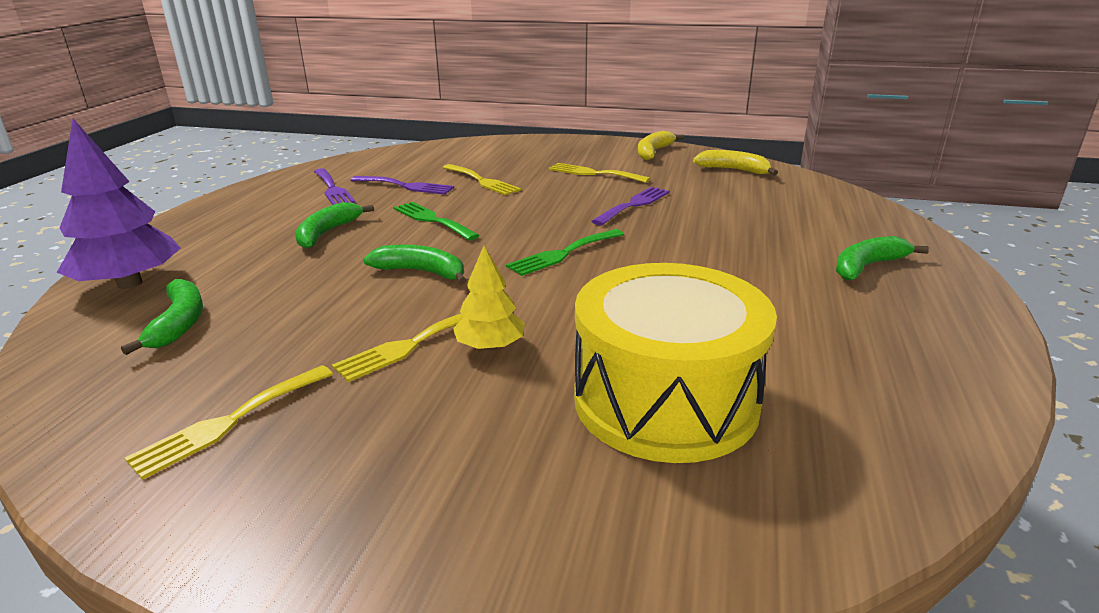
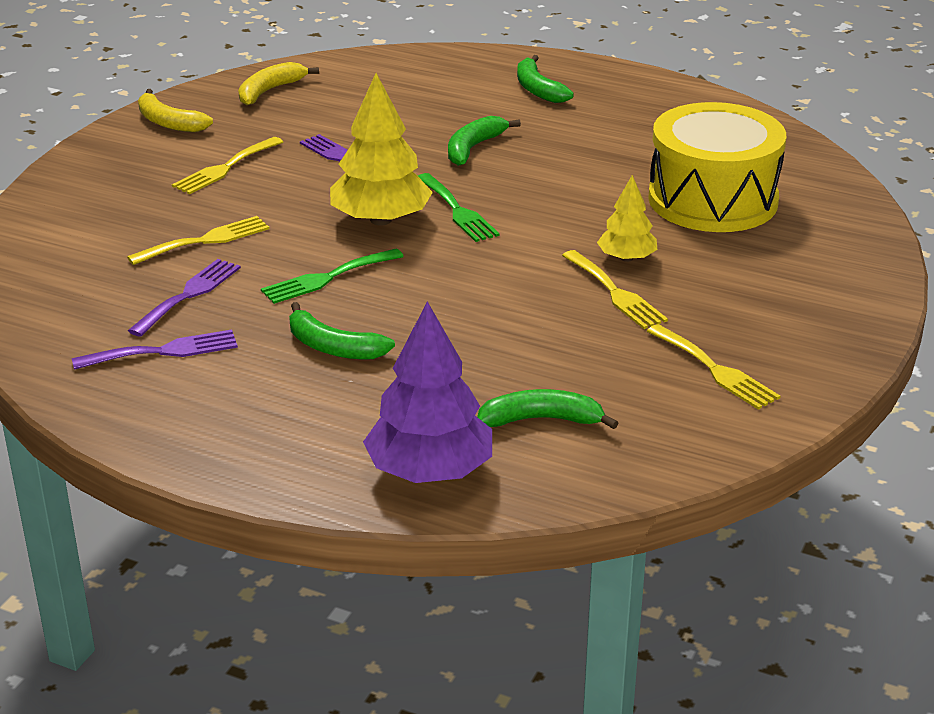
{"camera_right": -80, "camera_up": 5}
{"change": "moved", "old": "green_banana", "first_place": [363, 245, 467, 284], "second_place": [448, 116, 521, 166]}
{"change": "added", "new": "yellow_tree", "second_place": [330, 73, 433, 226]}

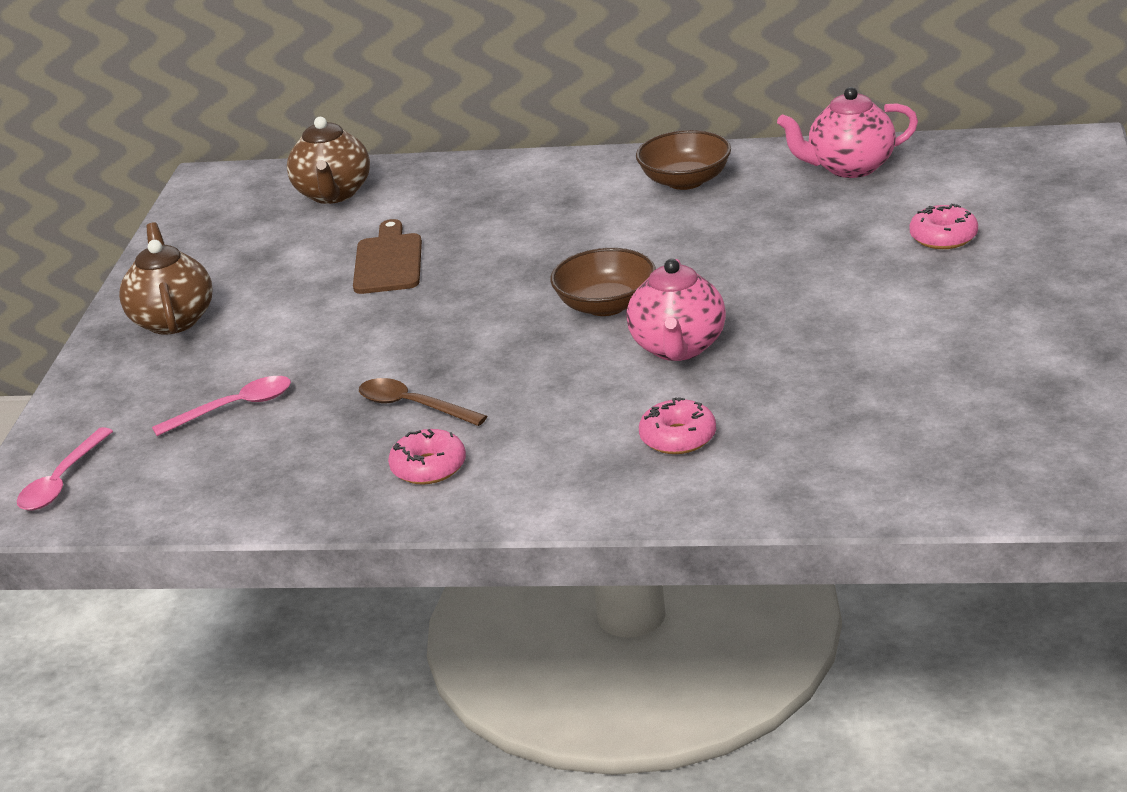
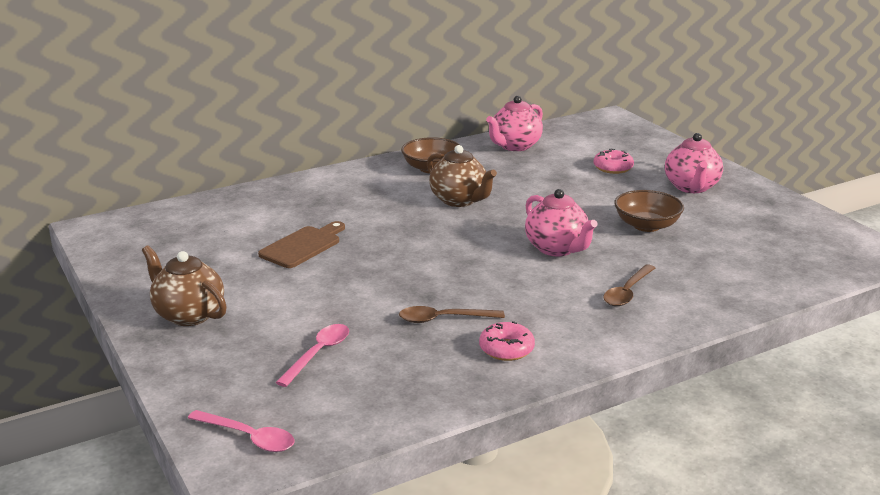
{"camera_right": -40, "camera_up": -5}
{"change": "moved", "old": "brown_teapot", "first_place": [287, 117, 370, 204], "second_place": [427, 145, 497, 207]}
{"change": "turned", "old": "brown_cutting_board", "first_place": [353, 219, 422, 294], "second_place": [258, 221, 345, 268], "degrees": 75}
{"change": "moved", "old": "brown_bowl", "first_place": [550, 248, 656, 316], "second_place": [614, 190, 684, 232]}
{"change": "replaced", "old": "pink_donut", "new": "brown_spoon", "first_place": [639, 397, 716, 454], "second_place": [603, 264, 655, 306]}
{"change": "turned", "old": "pink_spoon", "first_place": [17, 427, 113, 510], "second_place": [188, 410, 294, 452], "degrees": -45}
{"change": "added", "new": "pink_teapot", "second_place": [665, 133, 723, 193]}

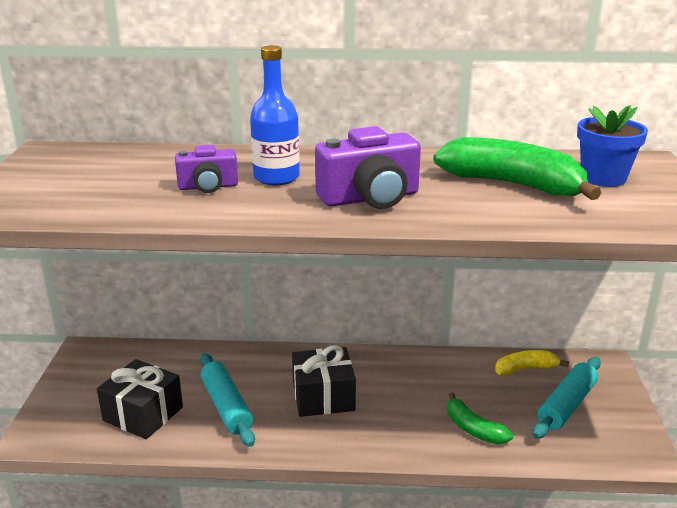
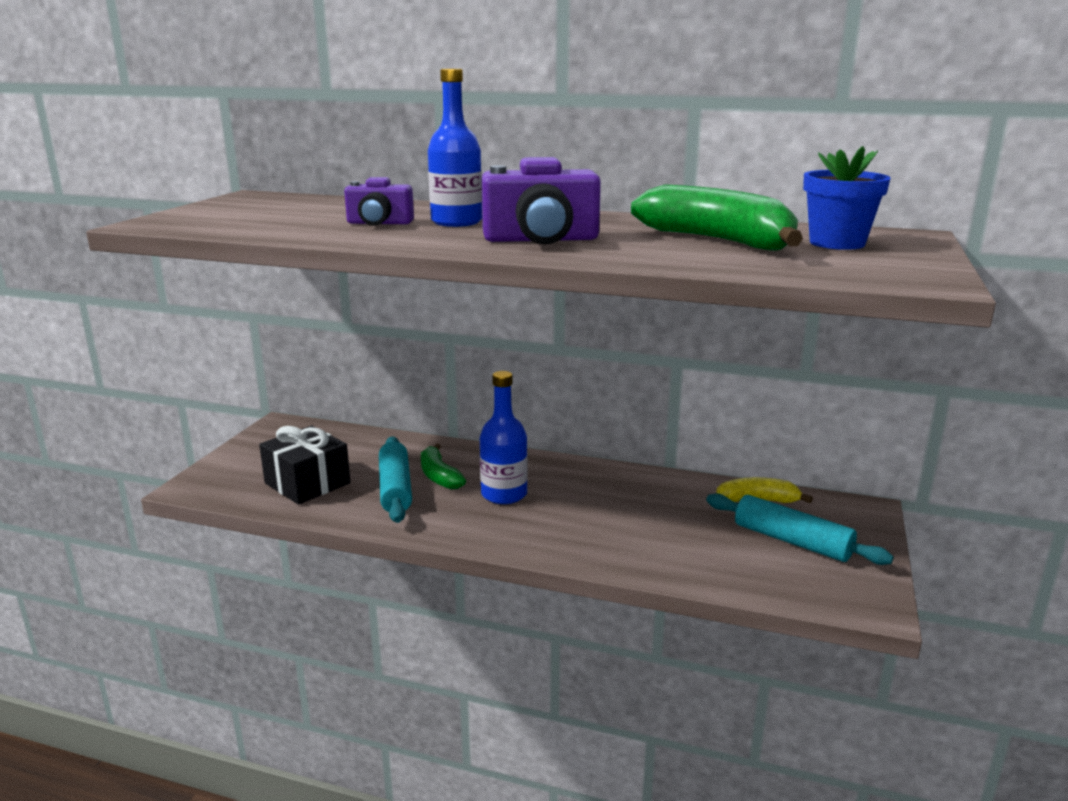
{"camera_right": 15, "camera_up": -5}
{"change": "replaced", "old": "black_gift", "new": "blue_bottle", "first_place": [292, 345, 356, 417], "second_place": [480, 371, 528, 504]}
{"change": "turned", "old": "turquoise_rolling_pin", "first_place": [533, 357, 601, 439], "second_place": [706, 493, 893, 565], "degrees": 75}
{"change": "moved", "old": "green_banana", "first_place": [447, 393, 513, 444], "second_place": [421, 444, 466, 490]}

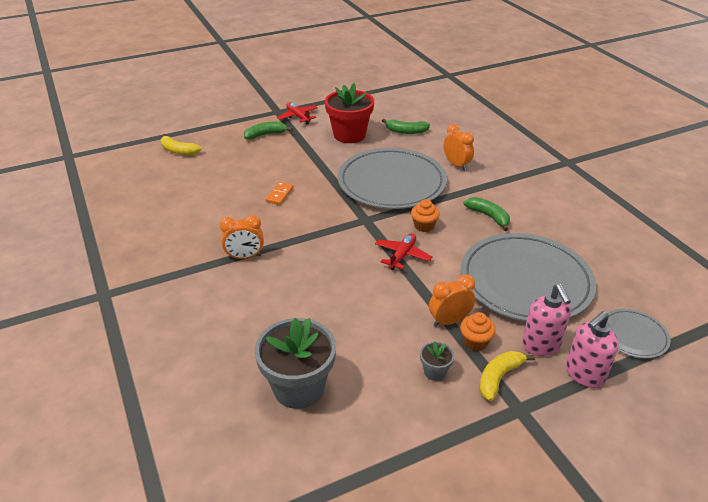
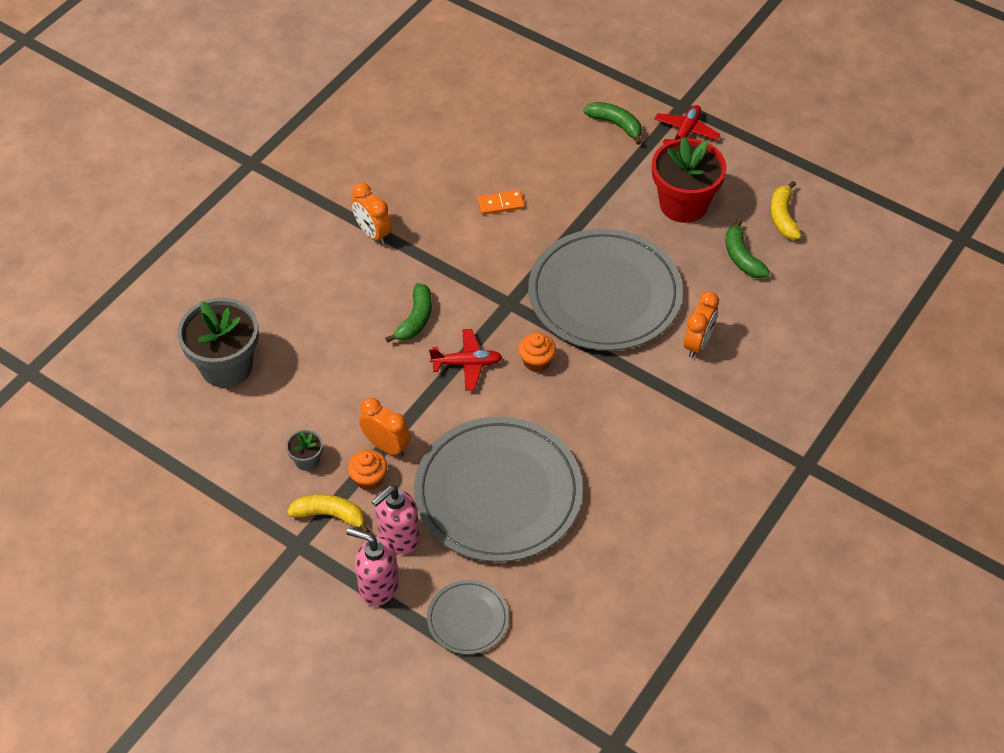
{"camera_right": 60, "camera_up": 15}
{"change": "moved", "old": "yellow_banana", "first_place": [161, 134, 201, 155], "second_place": [770, 181, 802, 239]}
{"change": "moved", "old": "green_banana", "first_place": [464, 197, 510, 231], "second_place": [385, 283, 432, 343]}

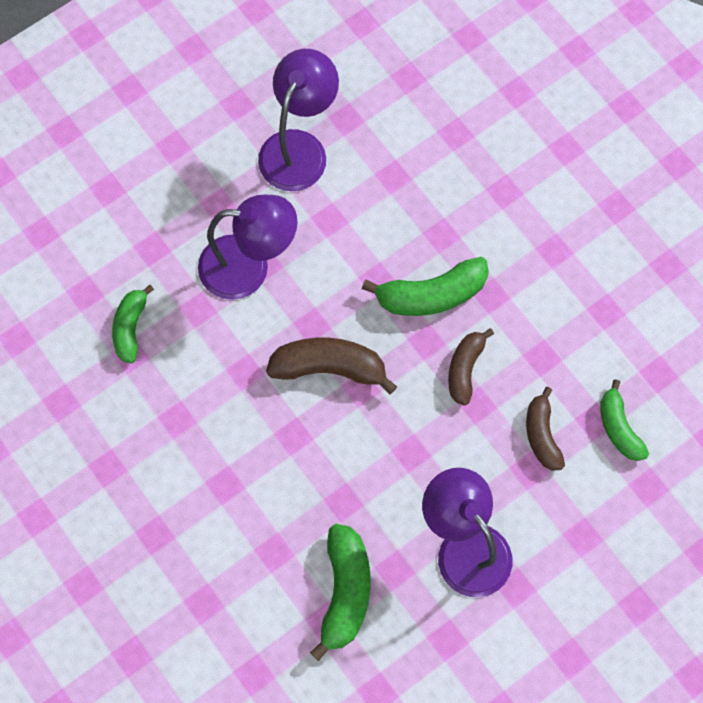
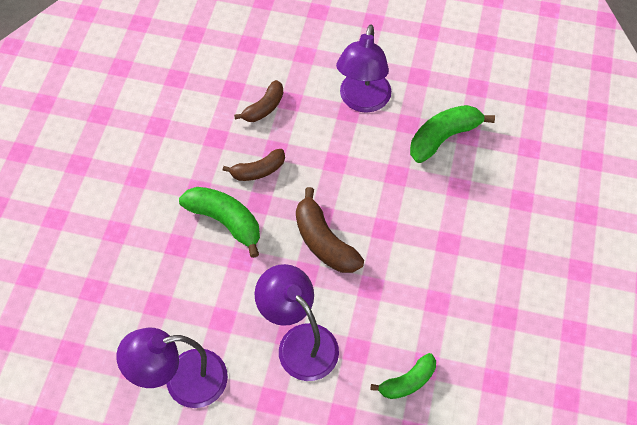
{"camera_right": -130, "camera_up": -10}
{"change": "removed", "old": "green_banana", "first_place": [600, 379, 649, 461]}

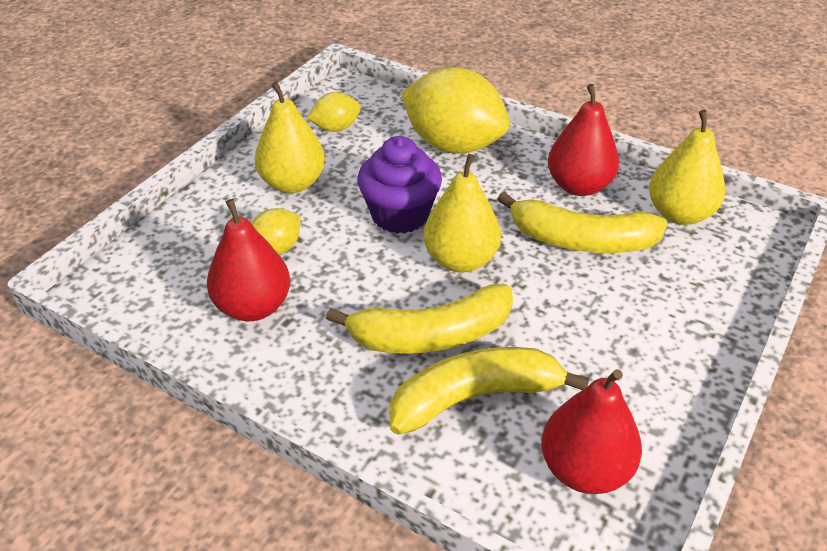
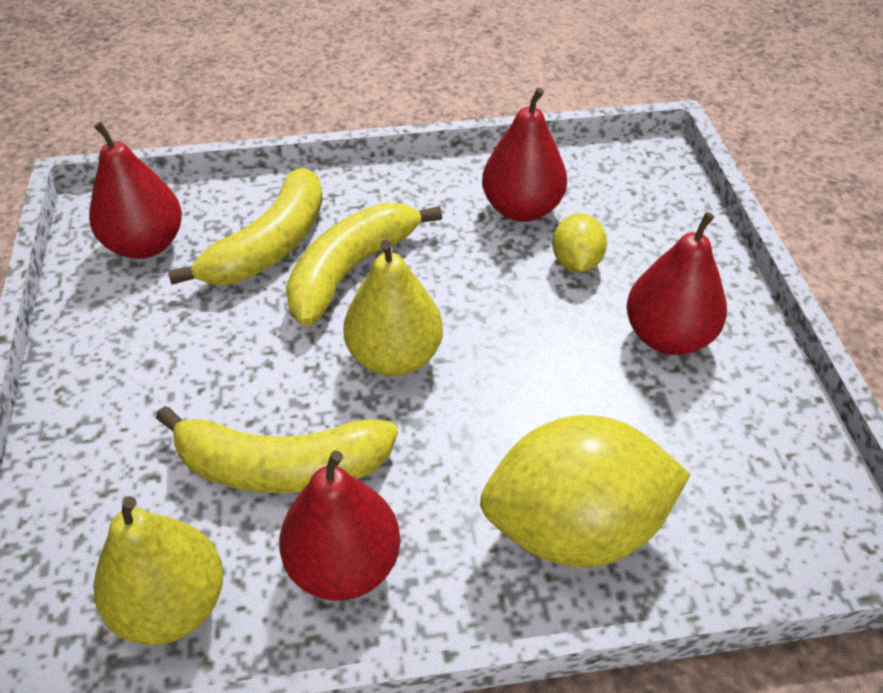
{"camera_right": 140, "camera_up": 5}
{"change": "recoloured", "old": "yellow_pear", "new": "red_pear", "first_place": [255, 82, 325, 193], "second_place": [627, 212, 727, 355]}
{"change": "removed", "old": "yellow_lemon", "first_place": [307, 92, 361, 132]}
{"change": "removed", "old": "purple_cupcake", "first_place": [357, 136, 442, 234]}
{"change": "turned", "old": "yellow_banana", "first_place": [498, 192, 668, 253], "second_place": [156, 406, 398, 493], "degrees": -150}

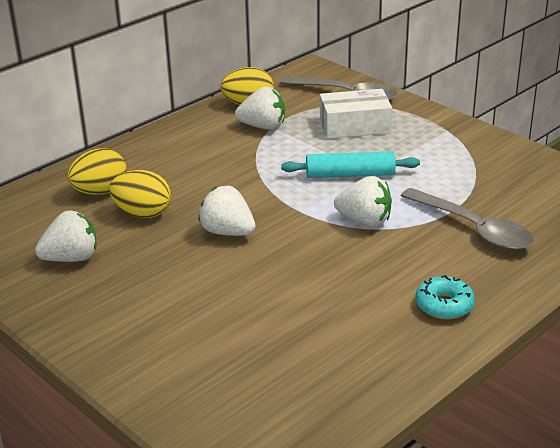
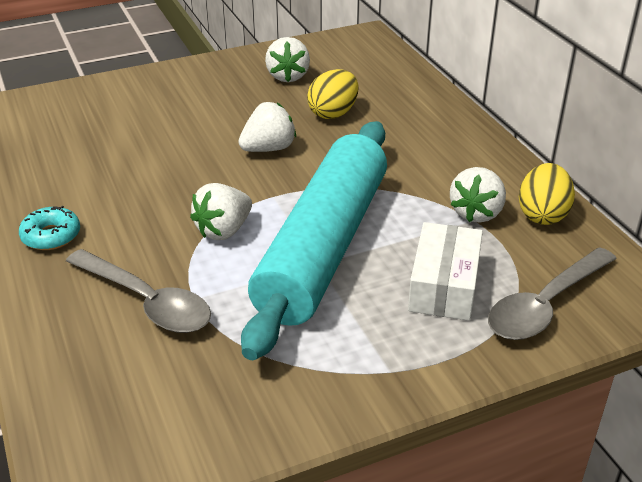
{"camera_right": 110, "camera_up": 5}
{"change": "removed", "old": "yellow_egg", "first_place": [67, 148, 127, 195]}
{"change": "resized", "old": "turquoise_rolling_pin", "first_place": [281, 151, 420, 178], "second_place": [241, 121, 387, 360], "factor": 2.2}
{"change": "turned", "old": "grey_spoon", "first_place": [401, 188, 533, 250], "second_place": [66, 249, 211, 333], "degrees": -120}

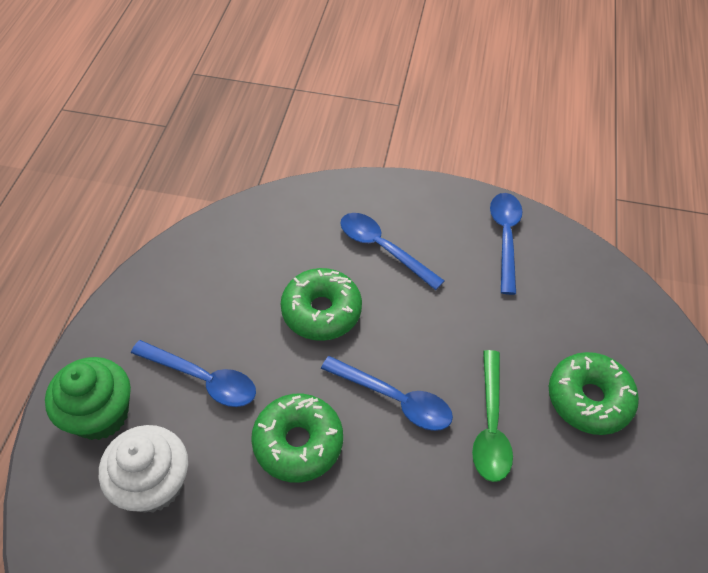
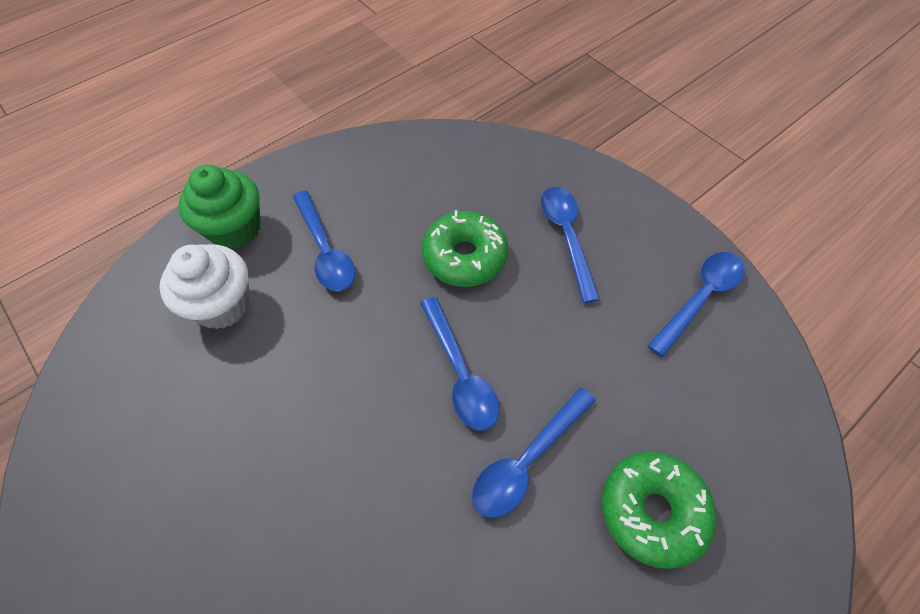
{"camera_right": 40, "camera_up": 5}
{"change": "recoloured", "old": "green_spoon", "new": "blue_spoon", "first_place": [472, 350, 513, 482], "second_place": [472, 387, 596, 518]}
{"change": "removed", "old": "green_donut", "first_place": [251, 394, 343, 483]}

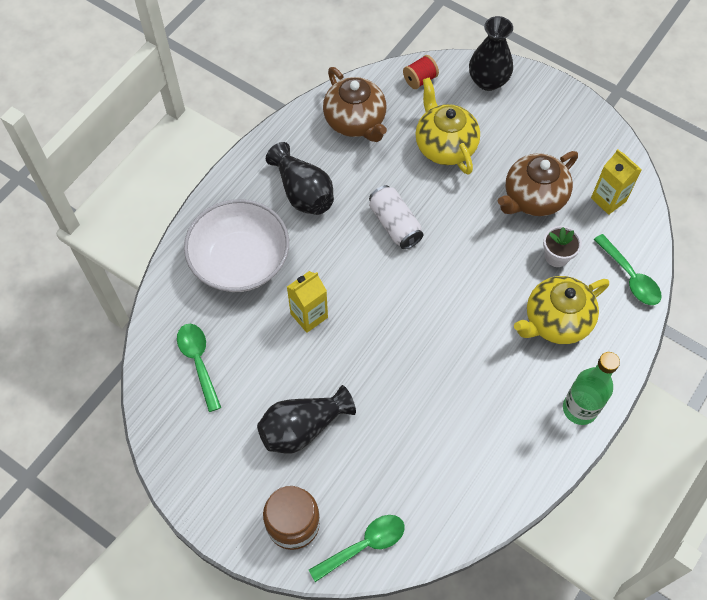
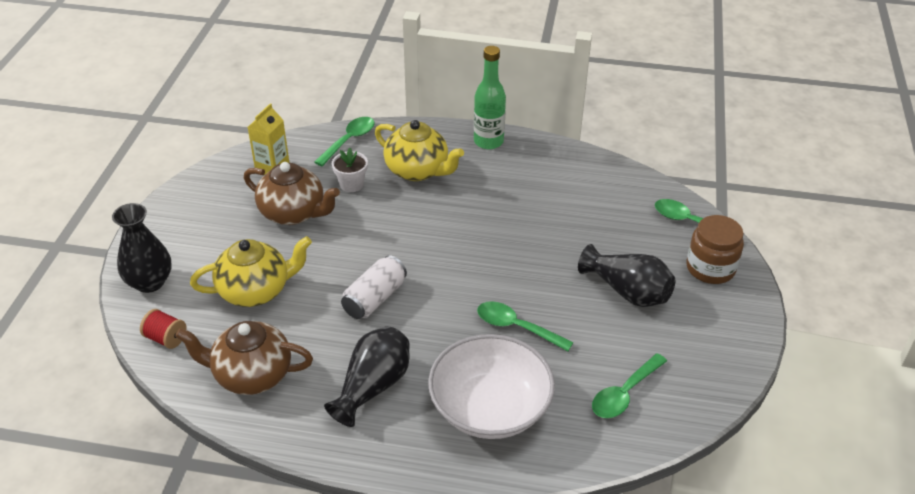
{"camera_right": -115, "camera_up": -20}
{"change": "turned", "old": "brown_teapot", "first_place": [323, 67, 387, 142], "second_place": [175, 321, 313, 395], "degrees": -120}
{"change": "turned", "old": "yellow_teapot", "first_place": [416, 77, 480, 175], "second_place": [190, 236, 312, 307], "degrees": -150}
{"change": "replaced", "old": "yellow_carton", "new": "green_spoon", "first_place": [287, 271, 328, 333], "second_place": [477, 301, 573, 351]}

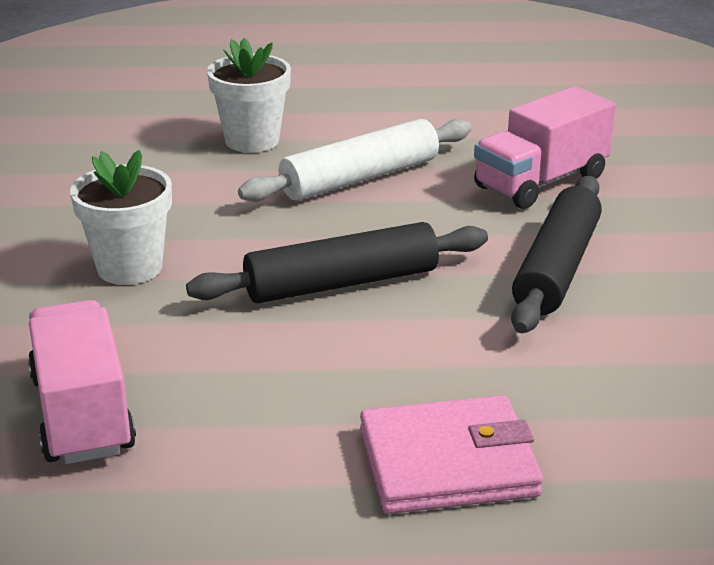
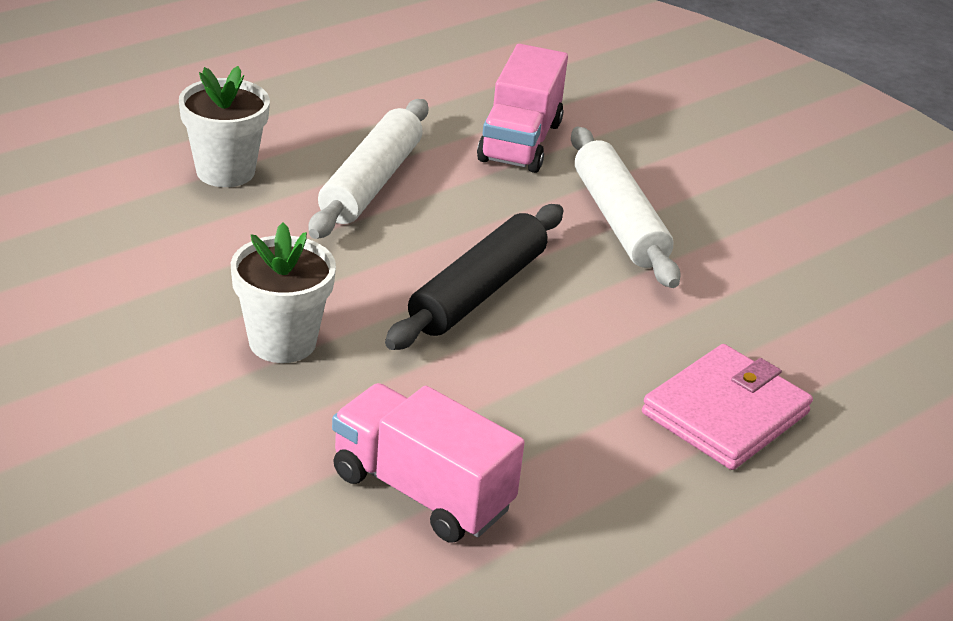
{"camera_right": -40, "camera_up": 5}
{"change": "recoloured", "old": "black_rolling_pin", "new": "white_rolling_pin", "first_place": [511, 176, 602, 333], "second_place": [571, 127, 681, 288]}

